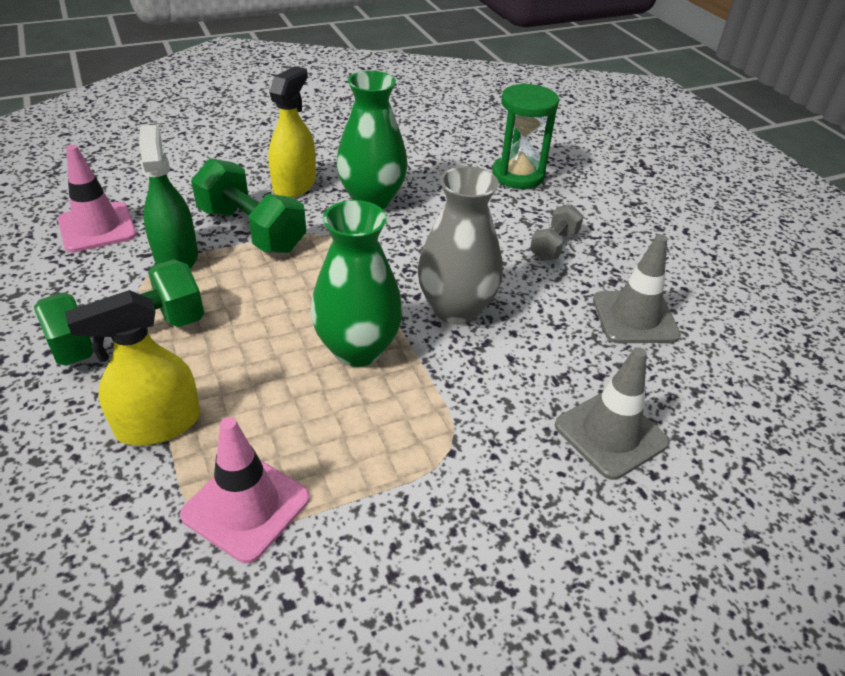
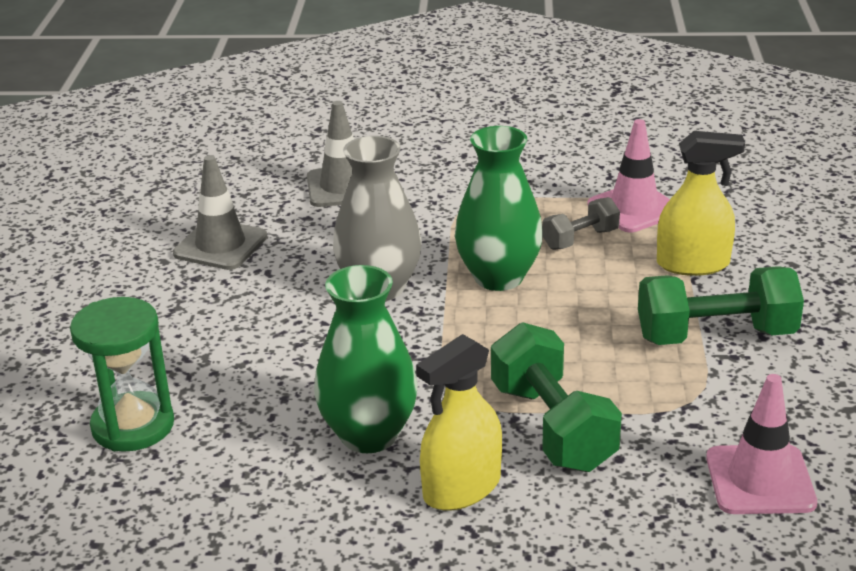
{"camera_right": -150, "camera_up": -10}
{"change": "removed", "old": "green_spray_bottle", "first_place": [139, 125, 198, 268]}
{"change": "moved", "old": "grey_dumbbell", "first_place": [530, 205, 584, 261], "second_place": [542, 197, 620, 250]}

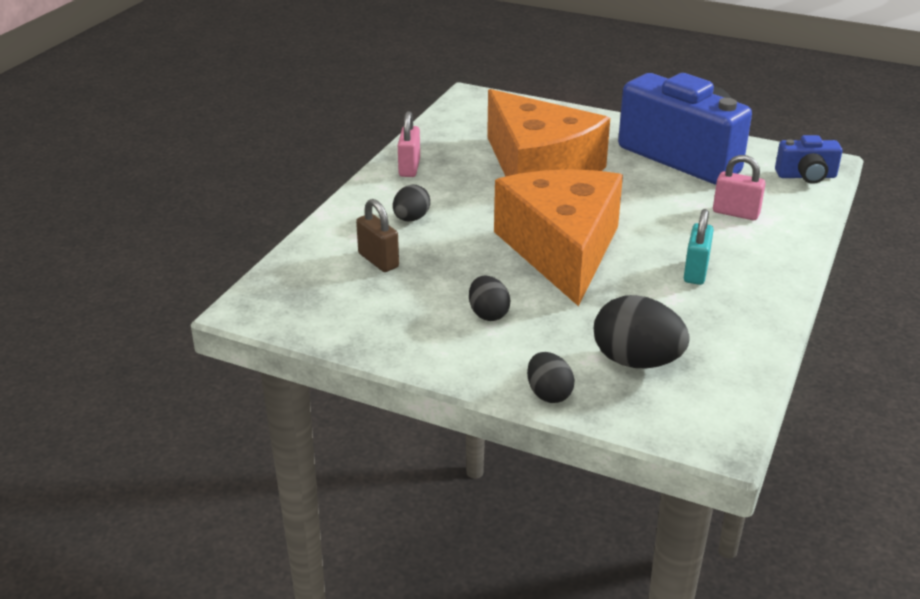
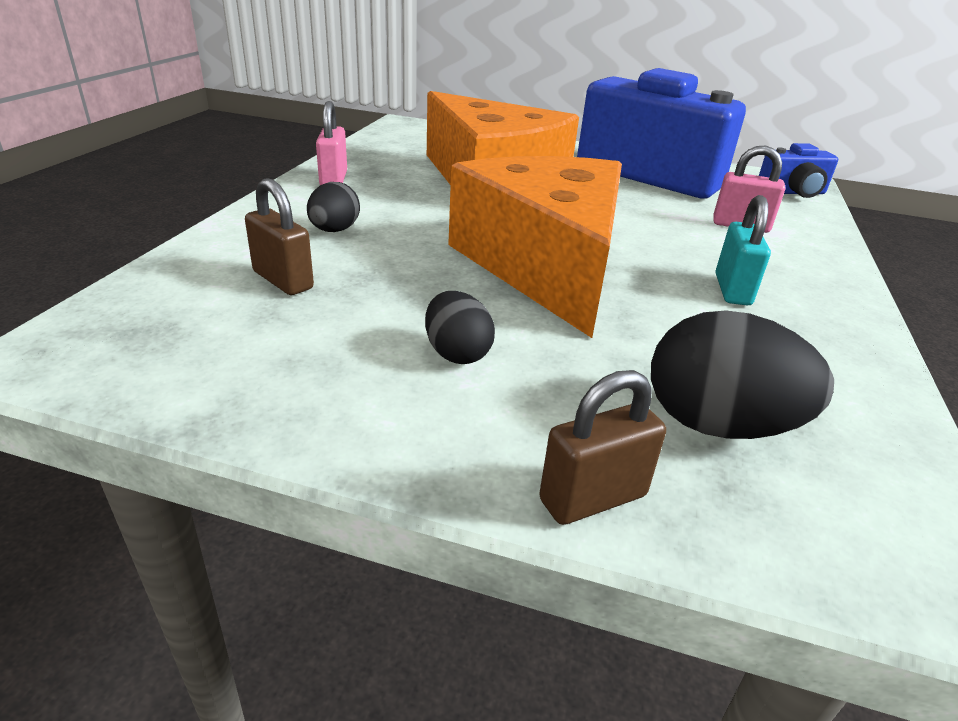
{"camera_right": -10, "camera_up": 0}
{"change": "replaced", "old": "black_egg", "new": "brown_padlock", "first_place": [527, 352, 574, 403], "second_place": [539, 370, 666, 525]}

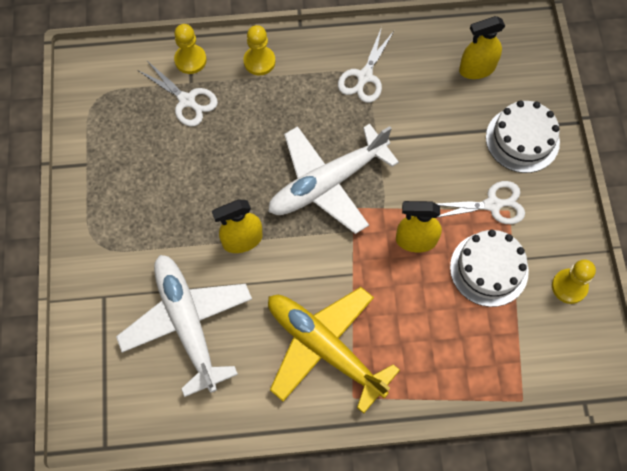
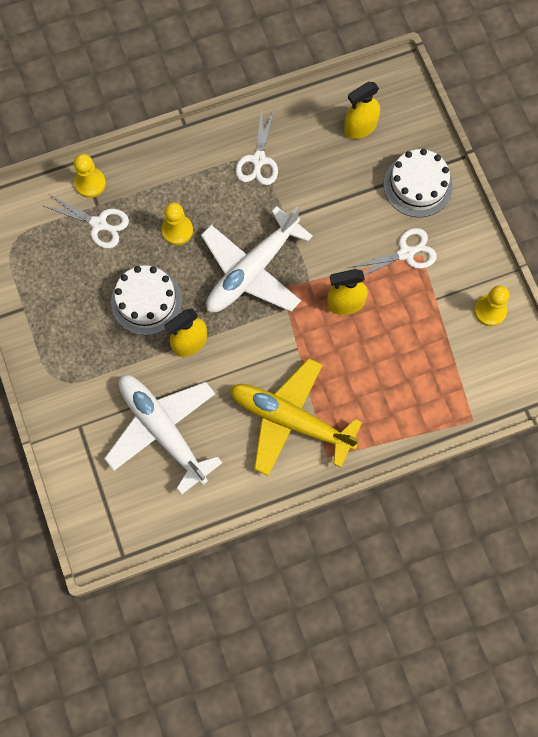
{"camera_right": -15, "camera_up": 5}
{"change": "moved", "old": "yellow_pawn", "first_place": [243, 25, 275, 75], "second_place": [161, 202, 193, 245]}
{"change": "moved", "old": "white_cake", "first_place": [450, 230, 529, 307], "second_place": [111, 265, 182, 335]}

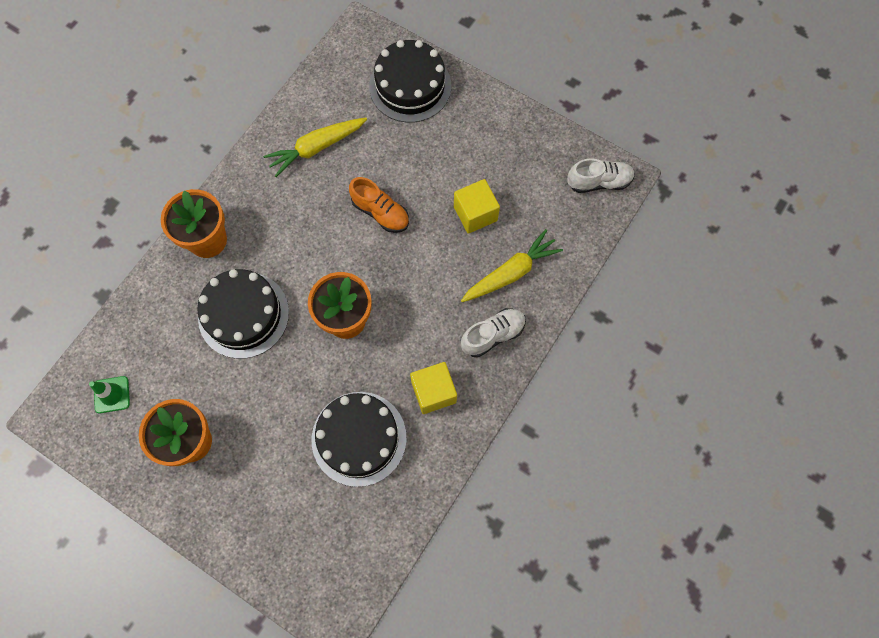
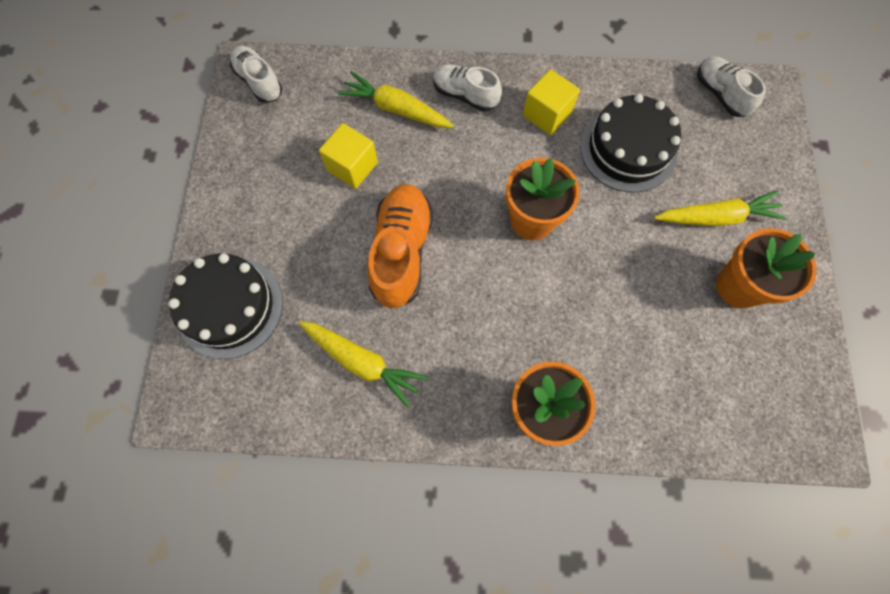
{"camera_right": -120, "camera_up": 0}
{"change": "resized", "old": "orange_shoe", "first_place": [349, 177, 409, 233], "second_place": [367, 184, 433, 309], "factor": 1.59}
{"change": "removed", "old": "black_cake", "first_place": [197, 269, 289, 359]}
{"change": "removed", "old": "green_traffic_cone", "first_place": [89, 376, 130, 413]}
{"change": "added", "new": "white_shoe", "second_place": [697, 56, 766, 117]}
{"change": "added", "new": "yellow_carrot", "second_place": [654, 191, 787, 226]}

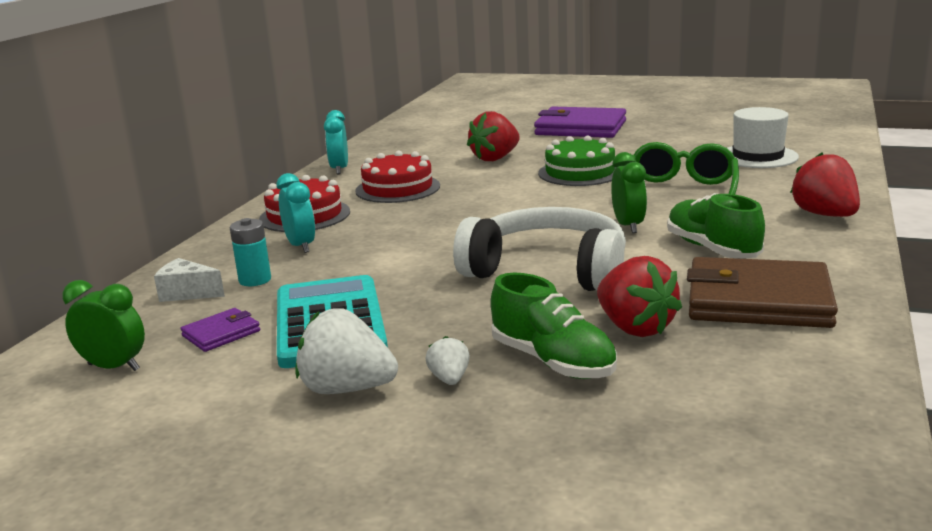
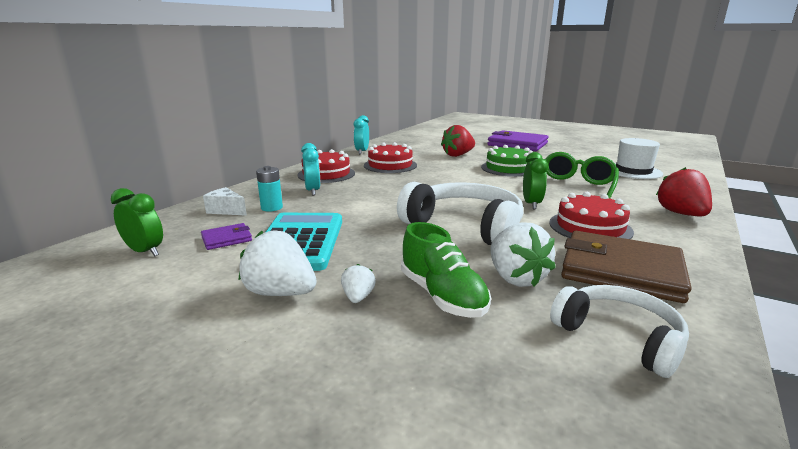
{"camera_right": 10, "camera_up": 0}
{"change": "replaced", "old": "green_shoe", "new": "red_cake", "first_place": [667, 193, 765, 259], "second_place": [549, 192, 634, 239]}
{"change": "recoloured", "old": "red_strawberry", "new": "white_strawberry", "first_place": [597, 256, 682, 337], "second_place": [490, 223, 556, 287]}
{"change": "added", "new": "white_headphones", "second_place": [550, 285, 689, 378]}

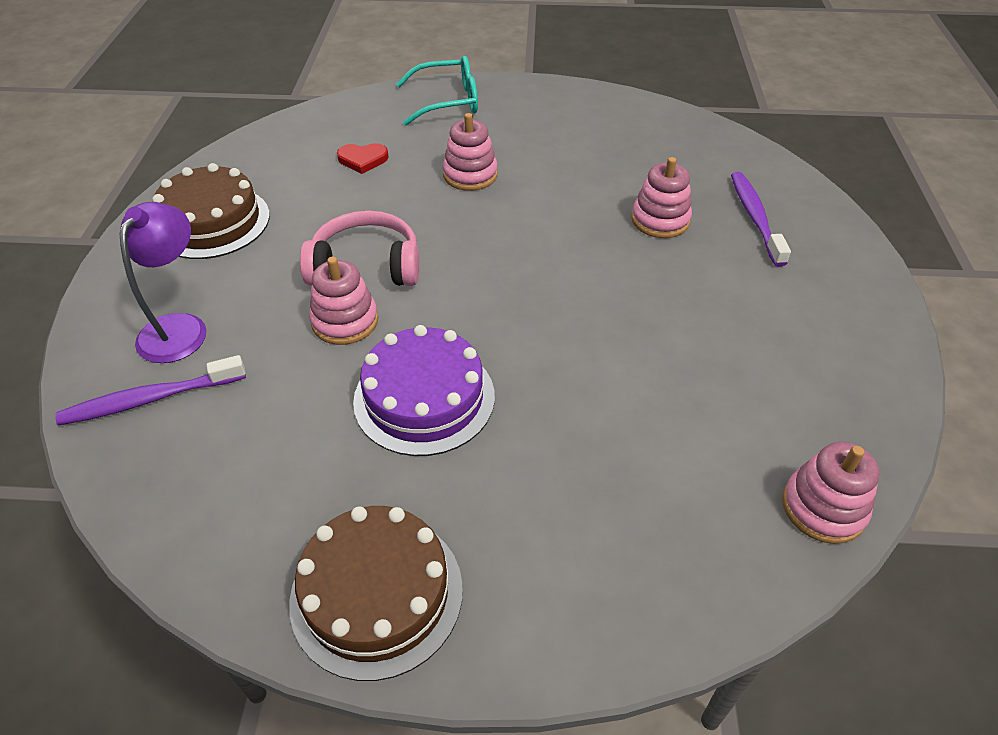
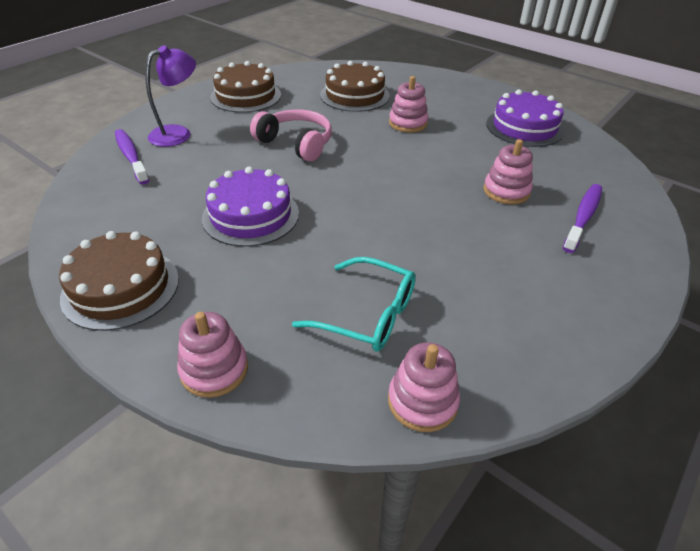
{"camera_right": 35, "camera_up": -5}
{"change": "moved", "old": "turquoise_glasses", "first_place": [396, 56, 478, 126], "second_place": [292, 257, 416, 352]}
{"change": "replaced", "old": "red_heart", "new": "brown_cake", "first_place": [337, 143, 389, 174], "second_place": [320, 61, 390, 112]}
{"change": "moved", "old": "pink_stacking_toy", "first_place": [309, 257, 378, 345], "second_place": [177, 312, 248, 398]}
{"change": "turned", "old": "purple_toothbrush", "first_place": [55, 355, 246, 425], "second_place": [115, 129, 149, 184], "degrees": 45}
{"change": "added", "new": "purple_cake", "second_place": [486, 89, 564, 147]}

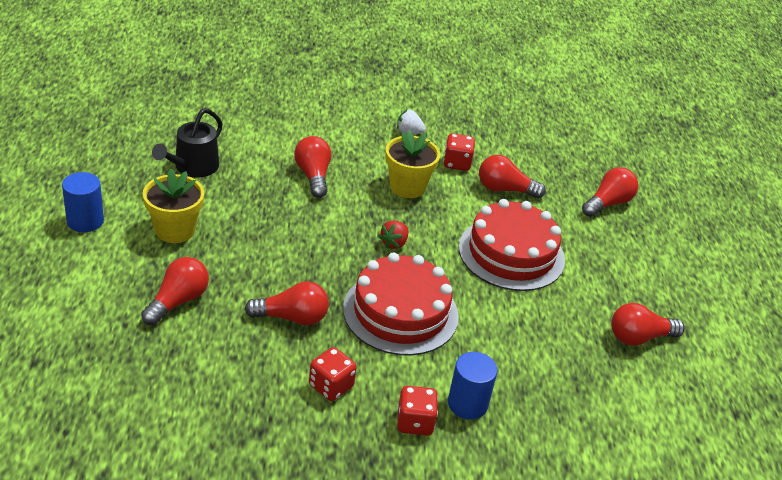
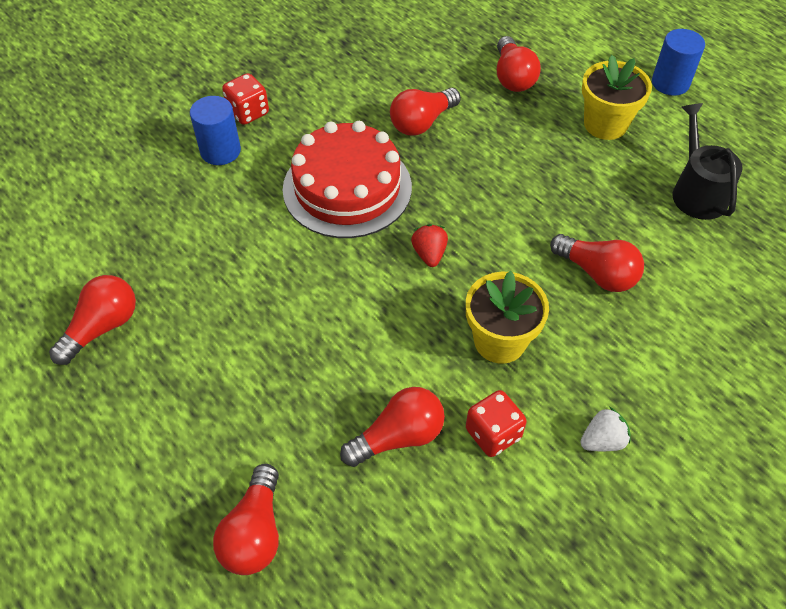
{"camera_right": 145, "camera_up": 15}
{"change": "removed", "old": "red_cake", "first_place": [459, 199, 565, 291]}
{"change": "removed", "old": "red_dice", "first_place": [309, 347, 357, 401]}

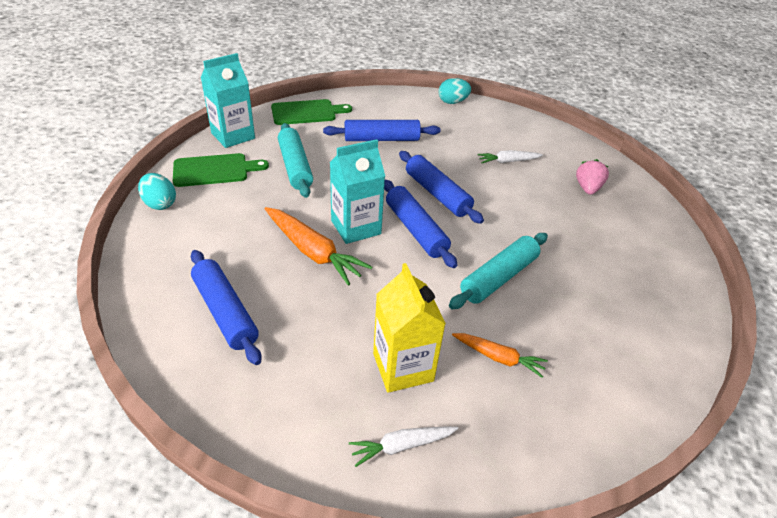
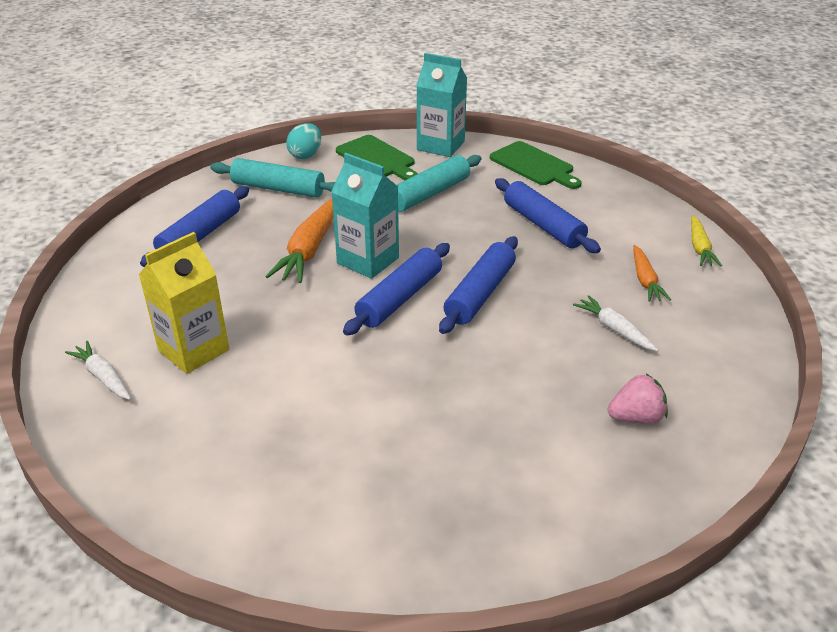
{"camera_right": 65, "camera_up": -5}
{"change": "replaced", "old": "turquoise_egg", "new": "yellow_carrot", "first_place": [439, 78, 471, 104], "second_place": [691, 215, 722, 267]}
{"change": "moved", "old": "turquoise_rolling_pin", "first_place": [449, 233, 548, 309], "second_place": [210, 158, 335, 198]}
{"change": "moved", "old": "orange_carrot", "first_place": [452, 333, 548, 378], "second_place": [633, 245, 671, 302]}

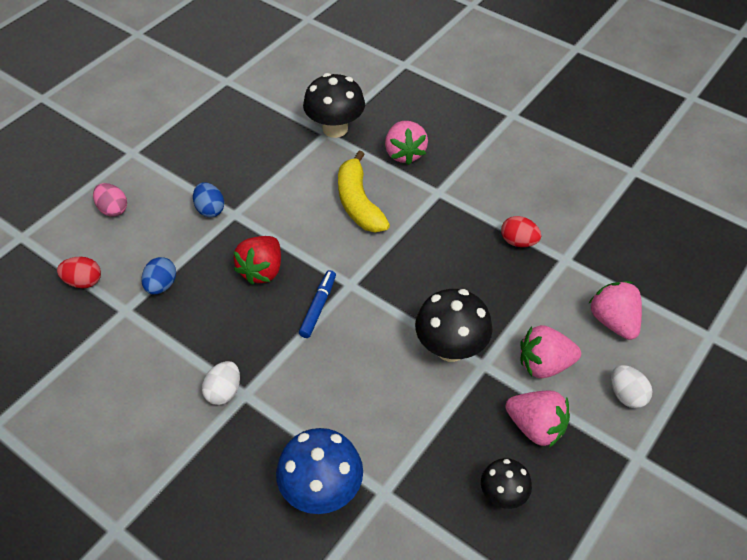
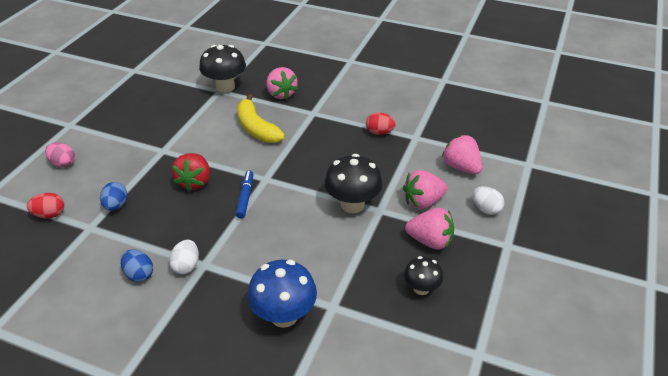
{"camera_right": -15, "camera_up": -10}
{"change": "moved", "old": "blue_egg", "first_place": [193, 182, 224, 217], "second_place": [121, 249, 153, 282]}

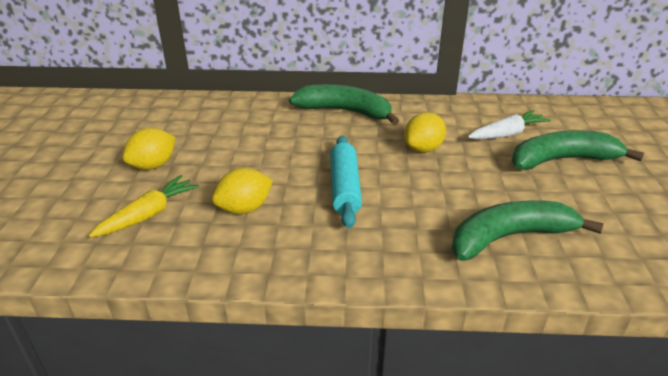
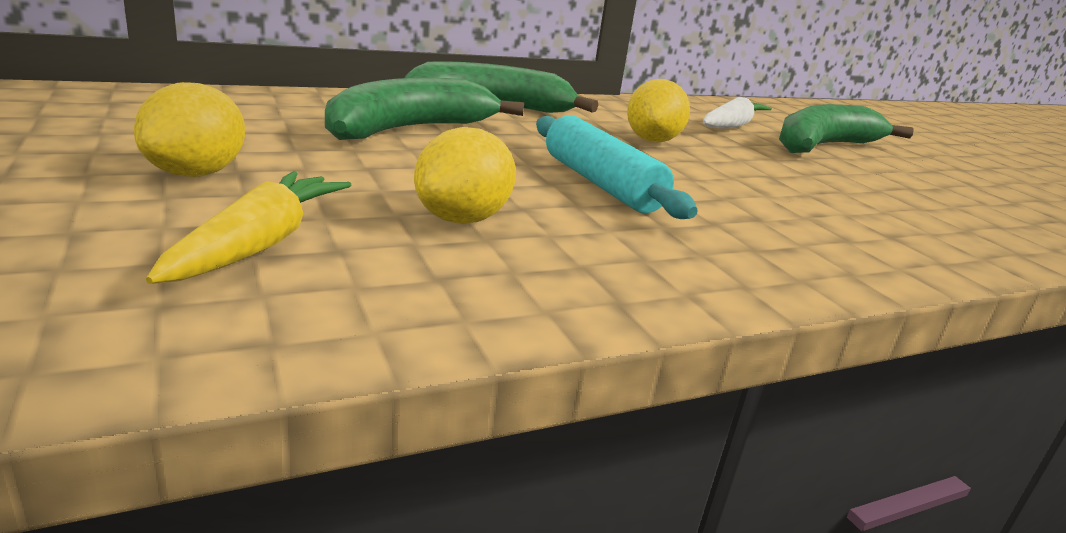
{"camera_right": -30, "camera_up": -10}
{"change": "moved", "old": "green_banana", "first_place": [452, 200, 603, 261], "second_place": [325, 78, 524, 140]}

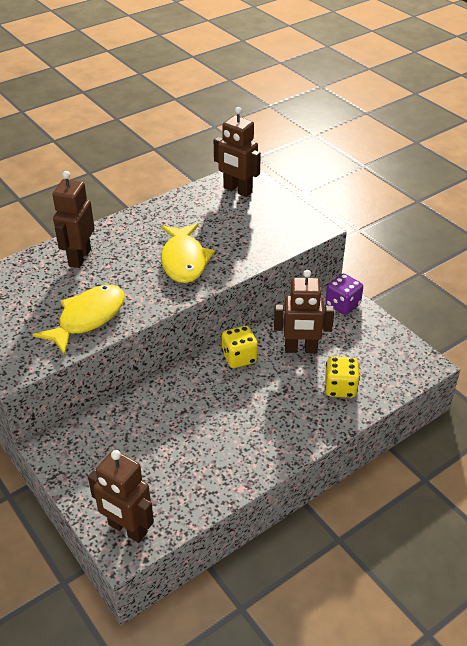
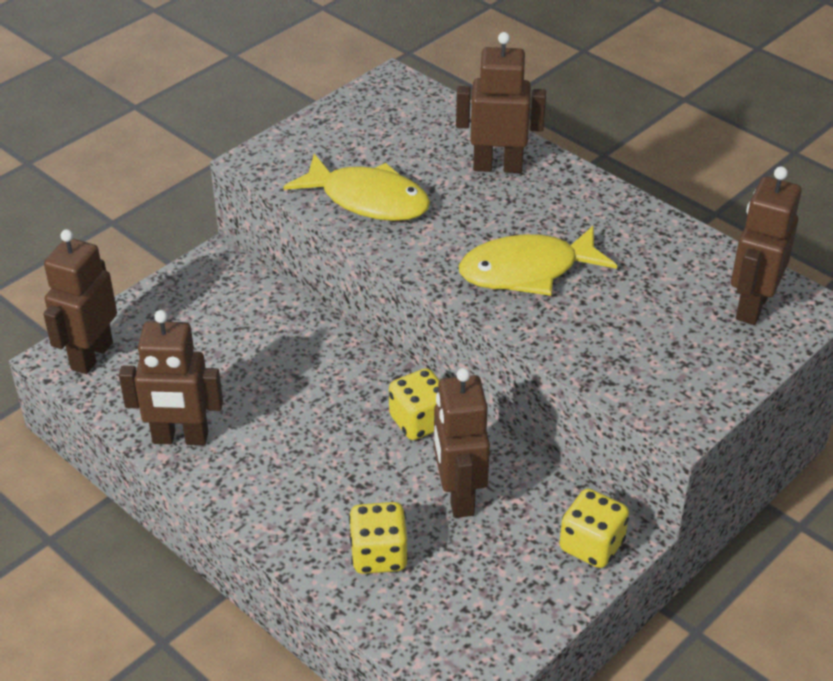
{"camera_right": 80, "camera_up": 0}
{"change": "recoloured", "old": "purple_dice", "new": "yellow_dice", "first_place": [326, 274, 363, 315], "second_place": [560, 489, 629, 568]}
{"change": "added", "new": "brown_robot", "second_place": [119, 310, 223, 445]}

